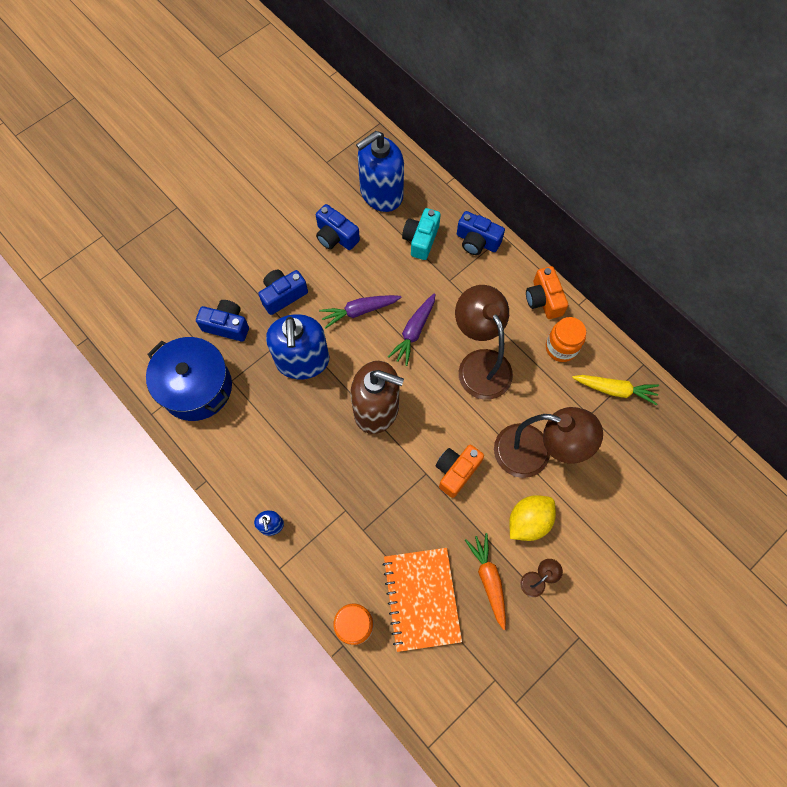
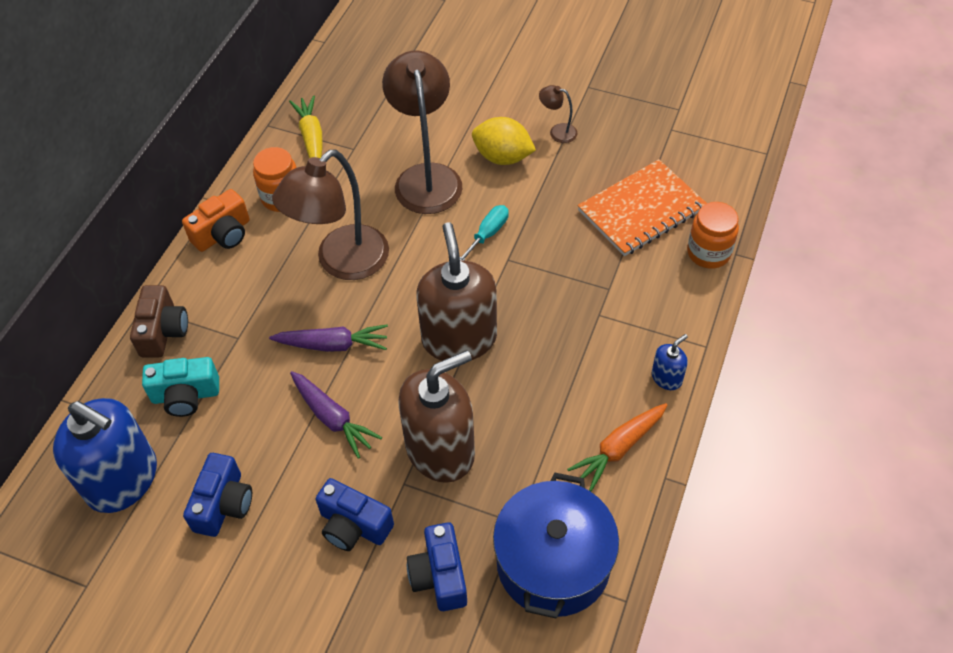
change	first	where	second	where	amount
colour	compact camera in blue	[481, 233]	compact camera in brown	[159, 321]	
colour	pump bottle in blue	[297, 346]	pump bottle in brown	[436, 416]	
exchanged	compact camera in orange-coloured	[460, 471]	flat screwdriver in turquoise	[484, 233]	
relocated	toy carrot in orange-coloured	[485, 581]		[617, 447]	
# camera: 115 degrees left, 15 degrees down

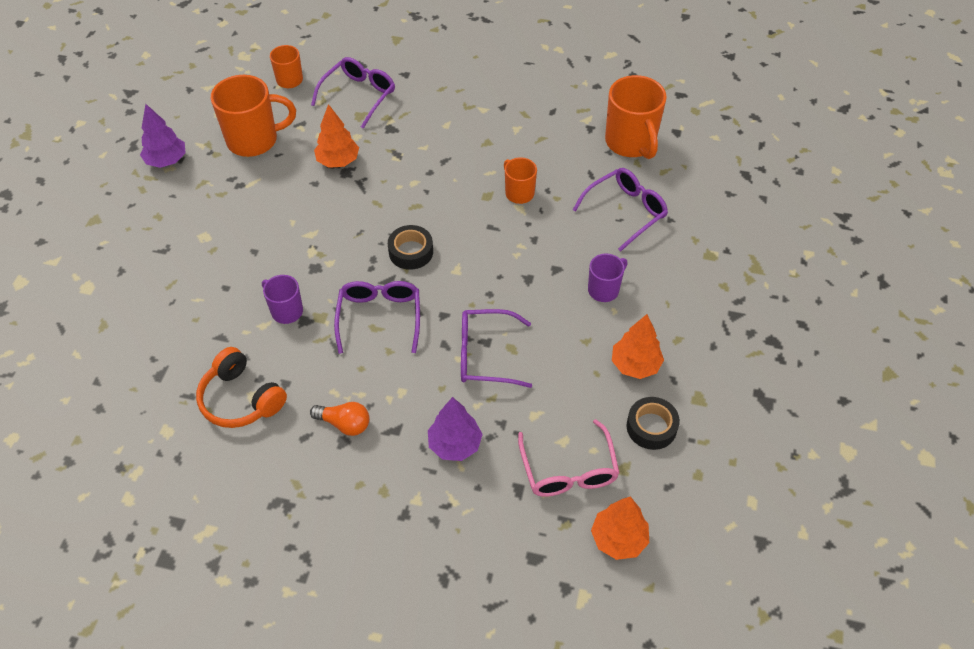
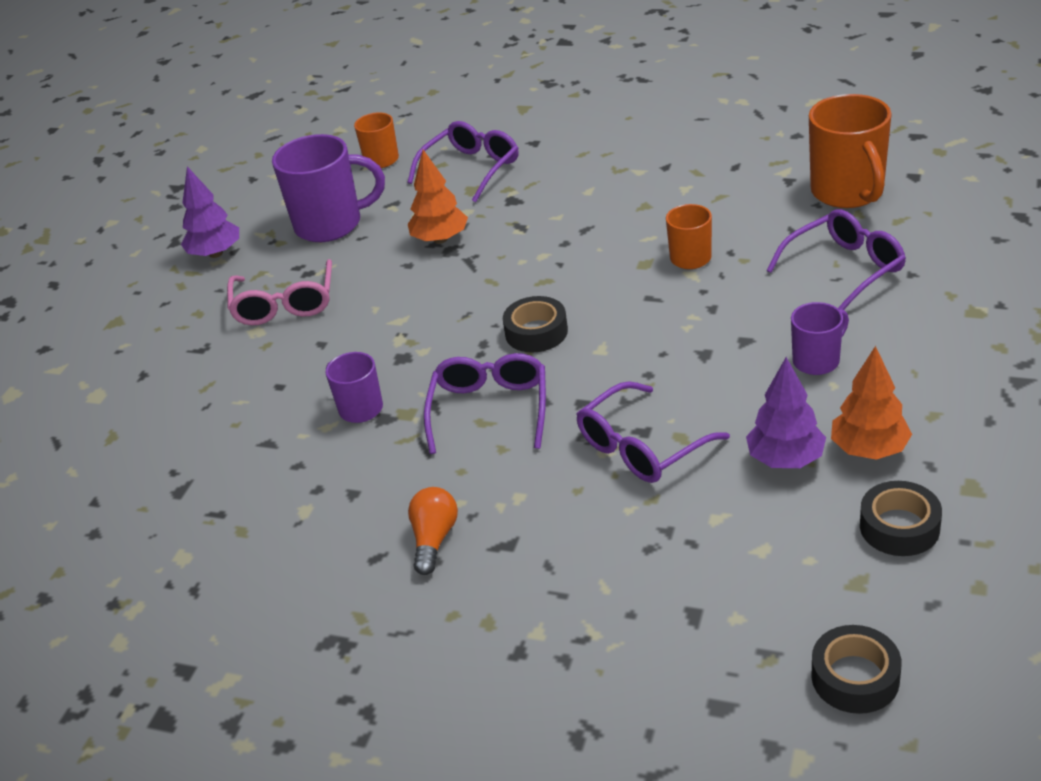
change	first	where	second	where	amount
colour	coffee mug in orange-coloured	[253, 116]	coffee mug in royal purple	[328, 188]	
spun	eyeglasses in royal purple	[496, 348]		[653, 432]	45 degrees counterclockwise
missing	headphones in orange-coloured	[241, 387]			
relocated	fir tree in royal purple	[455, 429]		[786, 412]	
spun	lightbulb in orange-coloured	[339, 419]		[433, 531]	105 degrees counterclockwise
relocated	eyeglasses in pink	[569, 458]		[279, 292]	
exchanged	fir tree in orange-coloured	[620, 528]	roll of tape in ebony	[856, 669]	
# camera: 10 degrees right, 15 degrees down

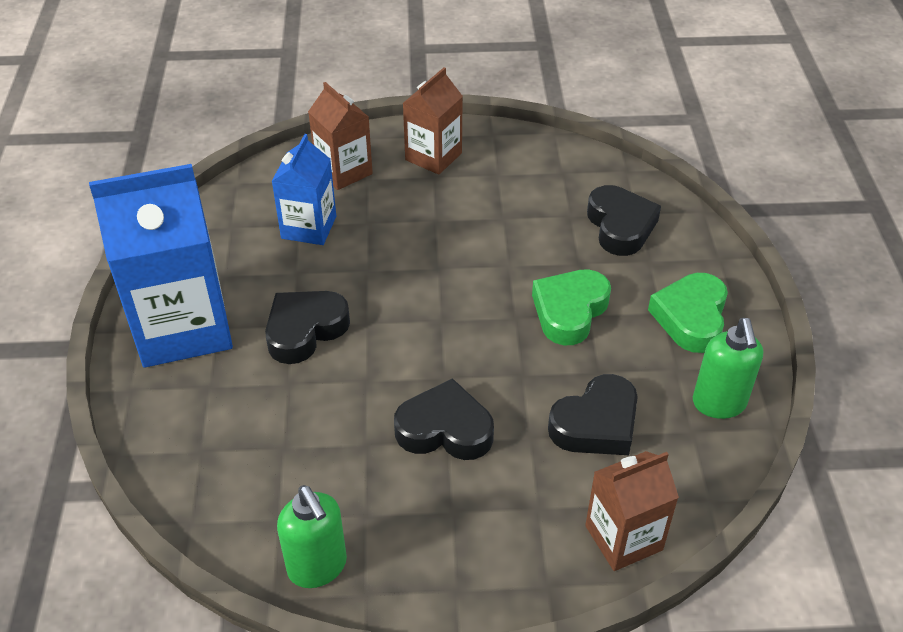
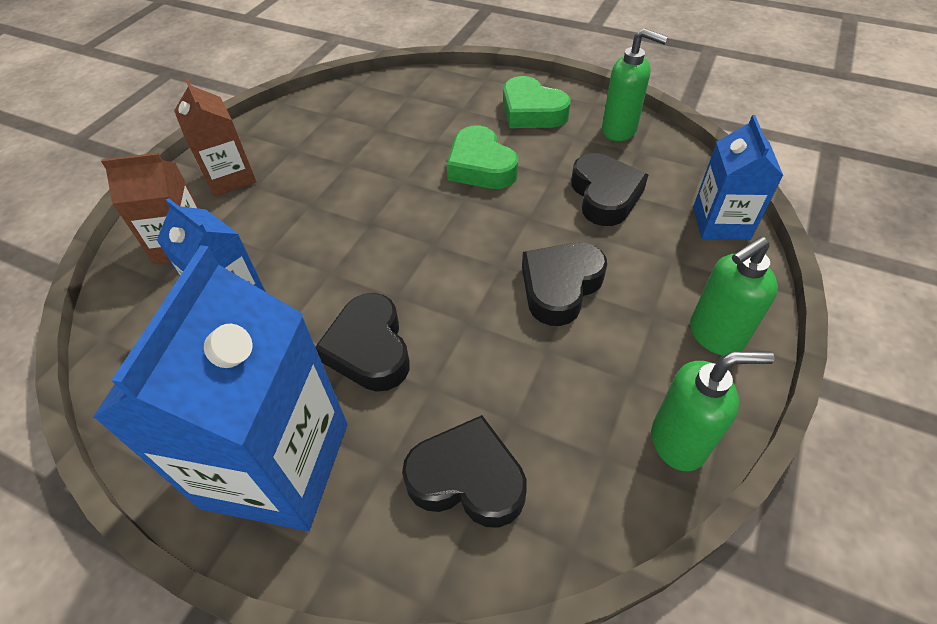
change	first	where	second	where	amount
relocated	heart shape in ebony	[624, 220]		[464, 471]	
colour	juice carton in brown	[632, 511]	juice carton in blue	[738, 177]	
appeared			pump bottle in leaf-green	[734, 296]	
# camera: 60 degrees left, 5 degrees up

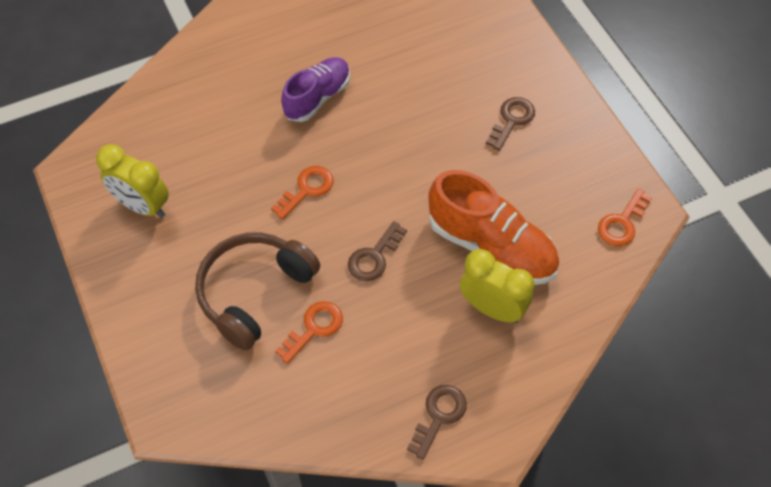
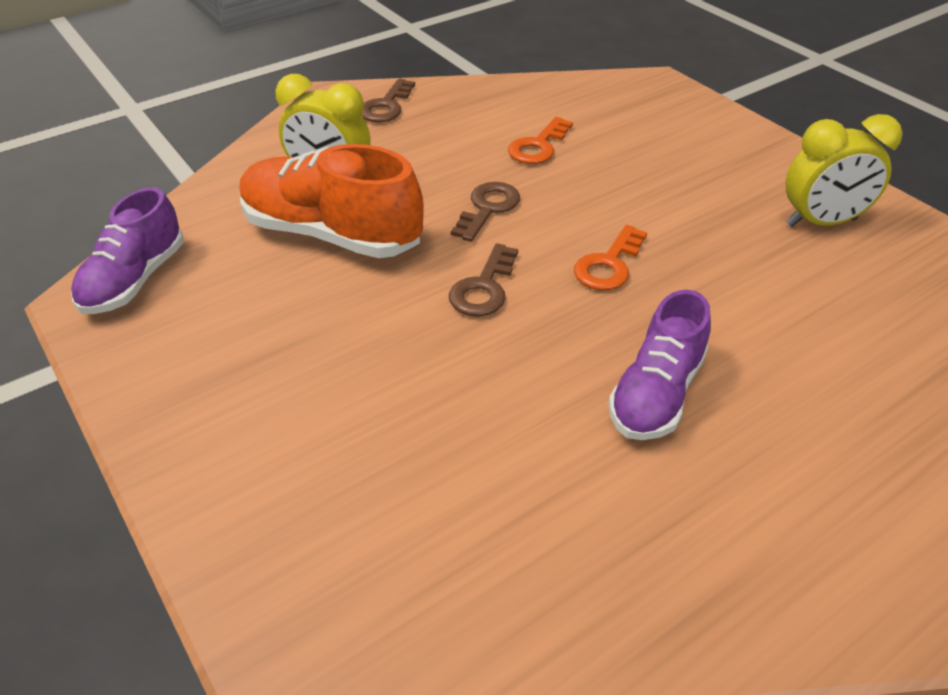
change	first	where	second	where	amount
relocated	latchkey in brown	[510, 124]		[483, 280]	
spun	bedside clock in yellow	[132, 181]		[844, 170]	150 degrees clockwise
exchanged	latchkey in orange-coloured	[625, 217]	sneaker in royal purple	[127, 250]	
missing	headphones in brown	[257, 291]			
# camera: 170 degrees right, 15 degrees down

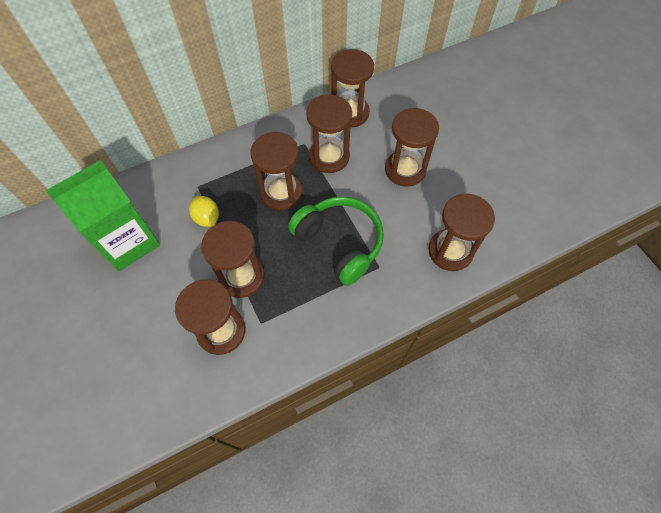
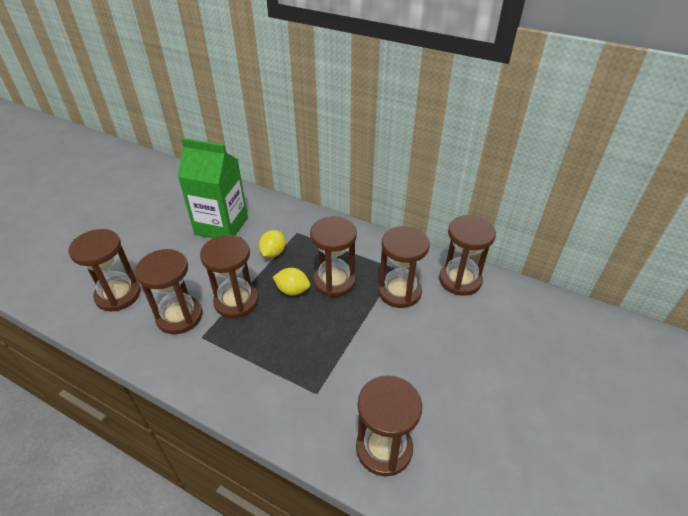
change	first	where	second	where	amount
relocated	sand timer in brown	[412, 147]		[105, 270]	
missing	headphones in leaf-green	[336, 241]			
appeared			toy lemon in yellow	[291, 281]	
# camera: 55 degrees right, 20 degrees down

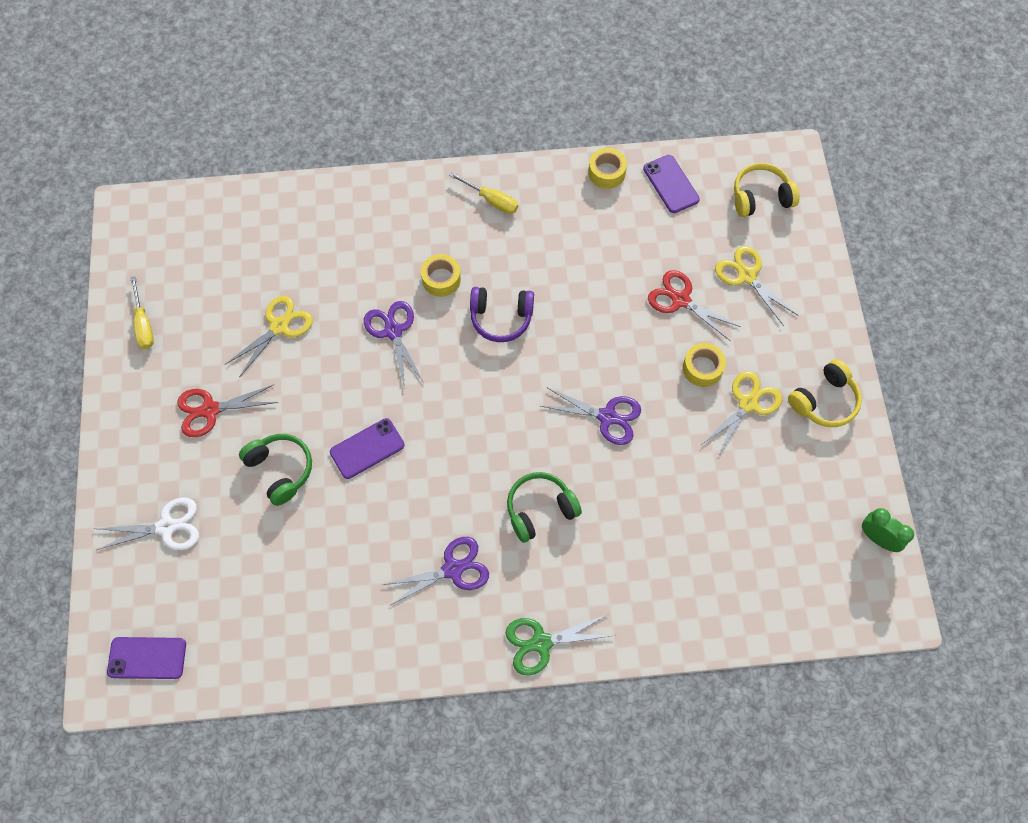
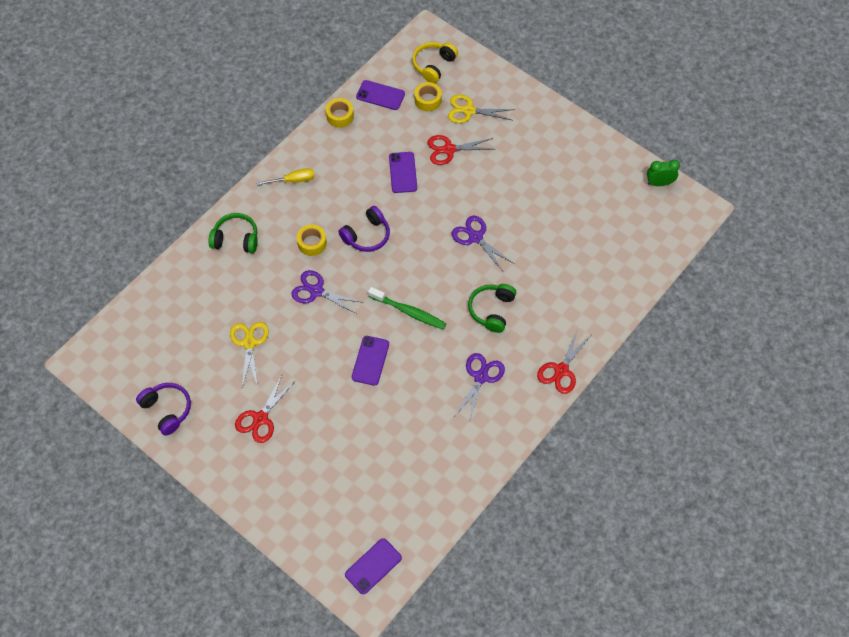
change	first	where	second	where	amount
exchanged	flat screwdriver in yellow	[142, 312]	headphones in royal purple	[163, 409]	
relocated	roll of tape in yellow	[704, 365]		[428, 97]	
missing	headphones in yellow	[825, 393]			
missing	pair of scissors in yellow	[741, 414]			
spun	pair of scissors in royal purple	[591, 416]		[483, 243]	105 degrees counterclockwise
relocated	headphones in leaf-green	[275, 470]		[233, 233]	
missing	pair of scissors in snow-white	[147, 523]			
colour	pair of scissors in leaf-green	[560, 644]	pair of scissors in scarlet	[564, 361]	
appeared			phone in royal purple	[403, 172]	
appeared			dental brush in leaf-green	[407, 308]	
# camera: 45 degrees left, 5 degrees down

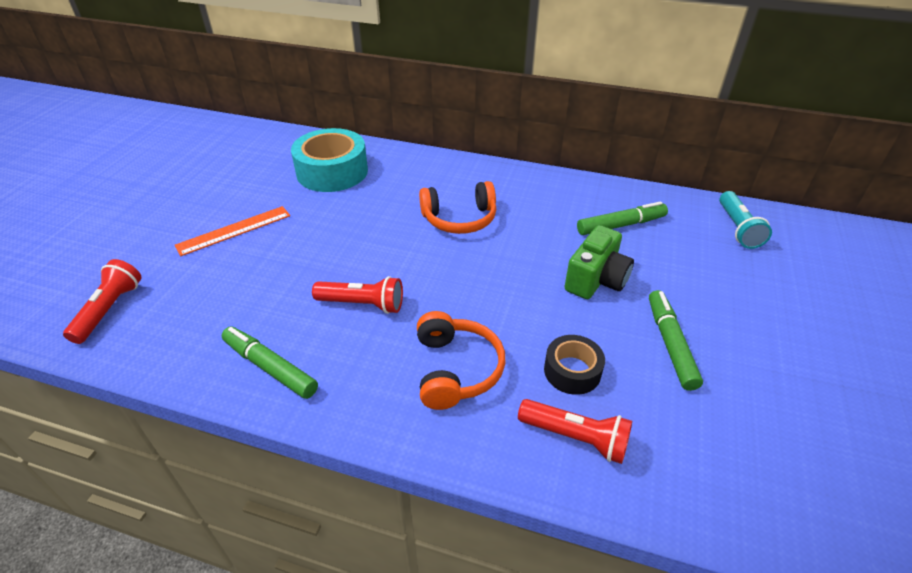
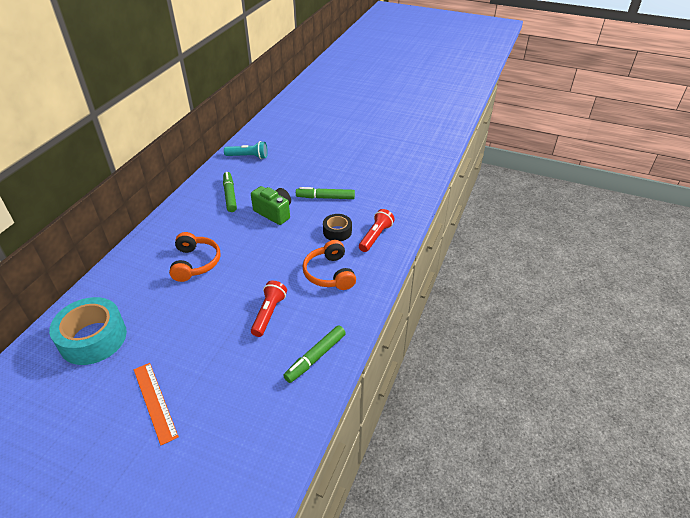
change	first	where	second	where	amount
missing	pocket torch in scarlet	[102, 301]			
spun	headphones in orange-coloured	[461, 360]		[329, 265]	105 degrees counterclockwise
# camera: 85 degrees left, 0 degrees up

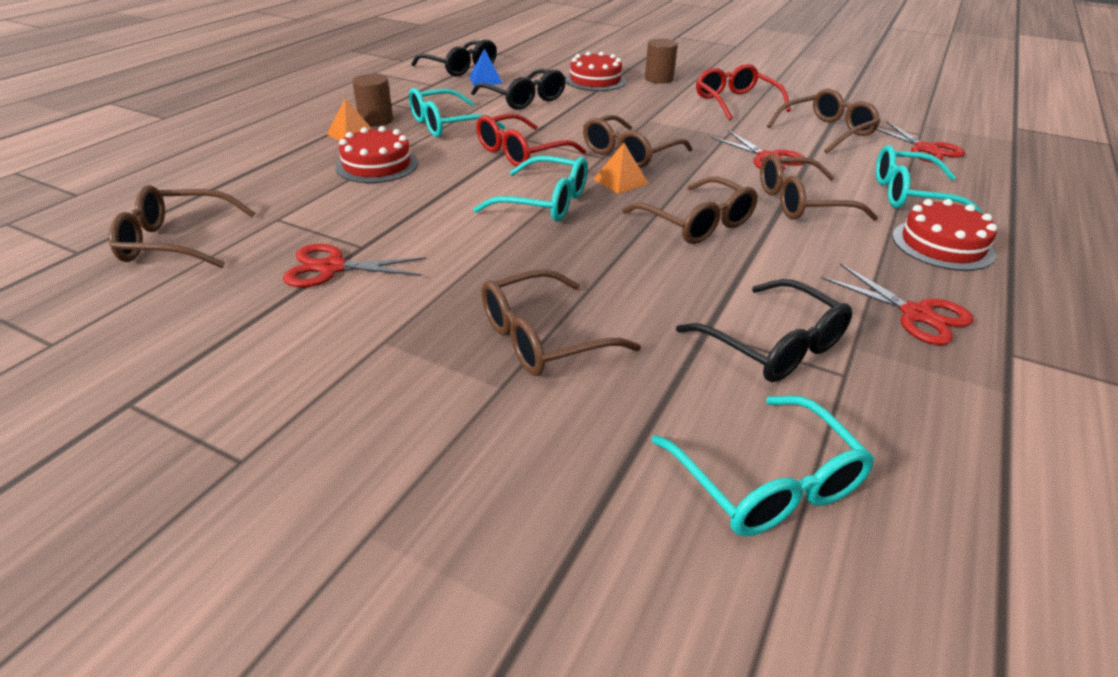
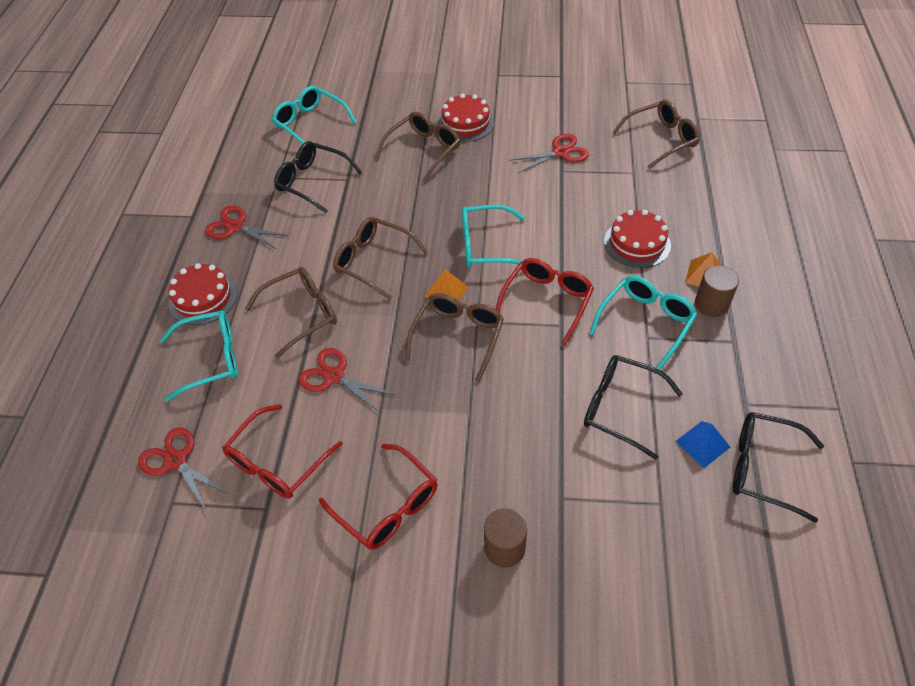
change	first	where	second	where	amount
relocated	layer cake in scarlet	[595, 71]		[466, 117]	
colour	eyeglasses in brown	[823, 121]	eyeglasses in scarlet	[282, 451]	
# camera: 160 degrees right, 15 degrees up

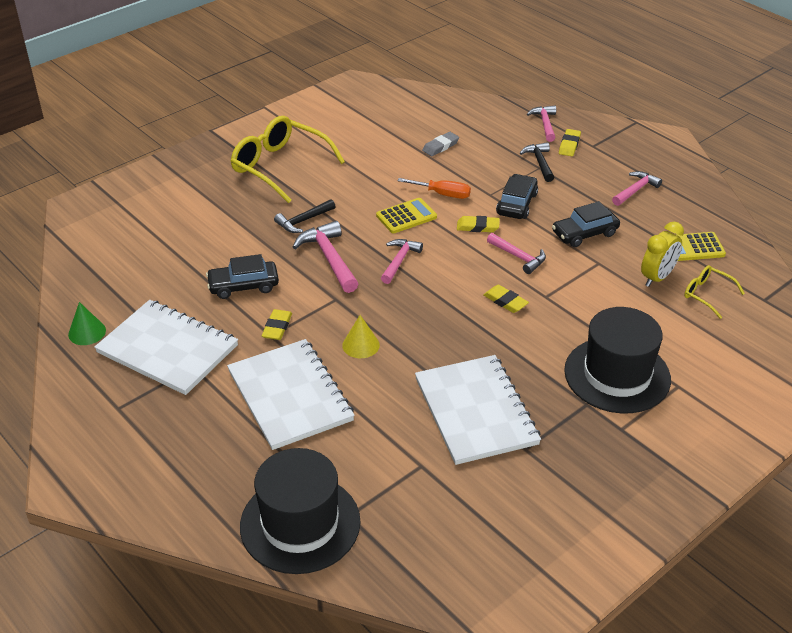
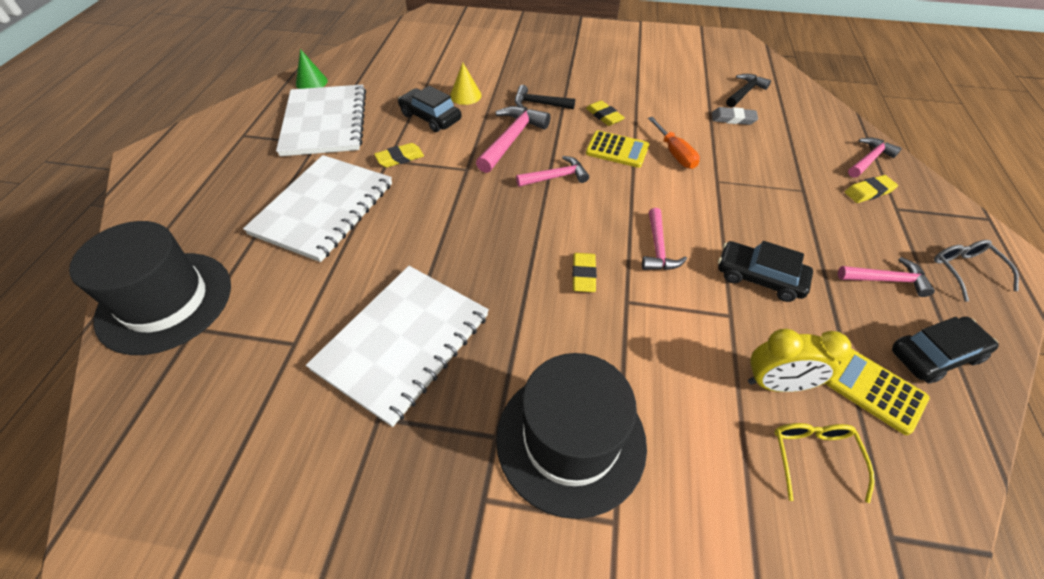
change	first	where	second	where	amount
missing	eyeglasses in yellow	[288, 159]			
relocated	carpenter's hammer in ebony	[537, 162]		[748, 90]	
relocated	car in ebony	[517, 196]		[945, 350]	
relocated	gum eraser in yellow	[478, 224]		[605, 113]	
relocated	cone in yellow	[361, 336]		[466, 84]	
appeared			eyeglasses in ash-grey	[976, 271]	
# camera: 50 degrees right, 10 degrees up

